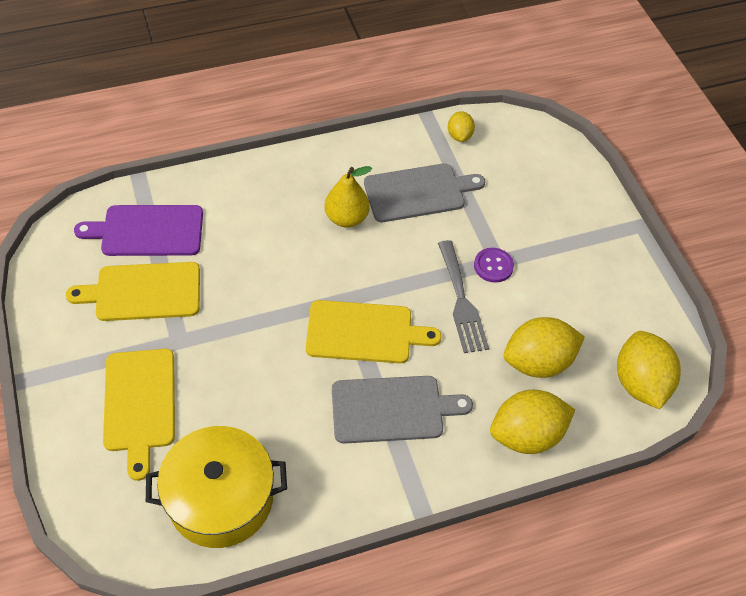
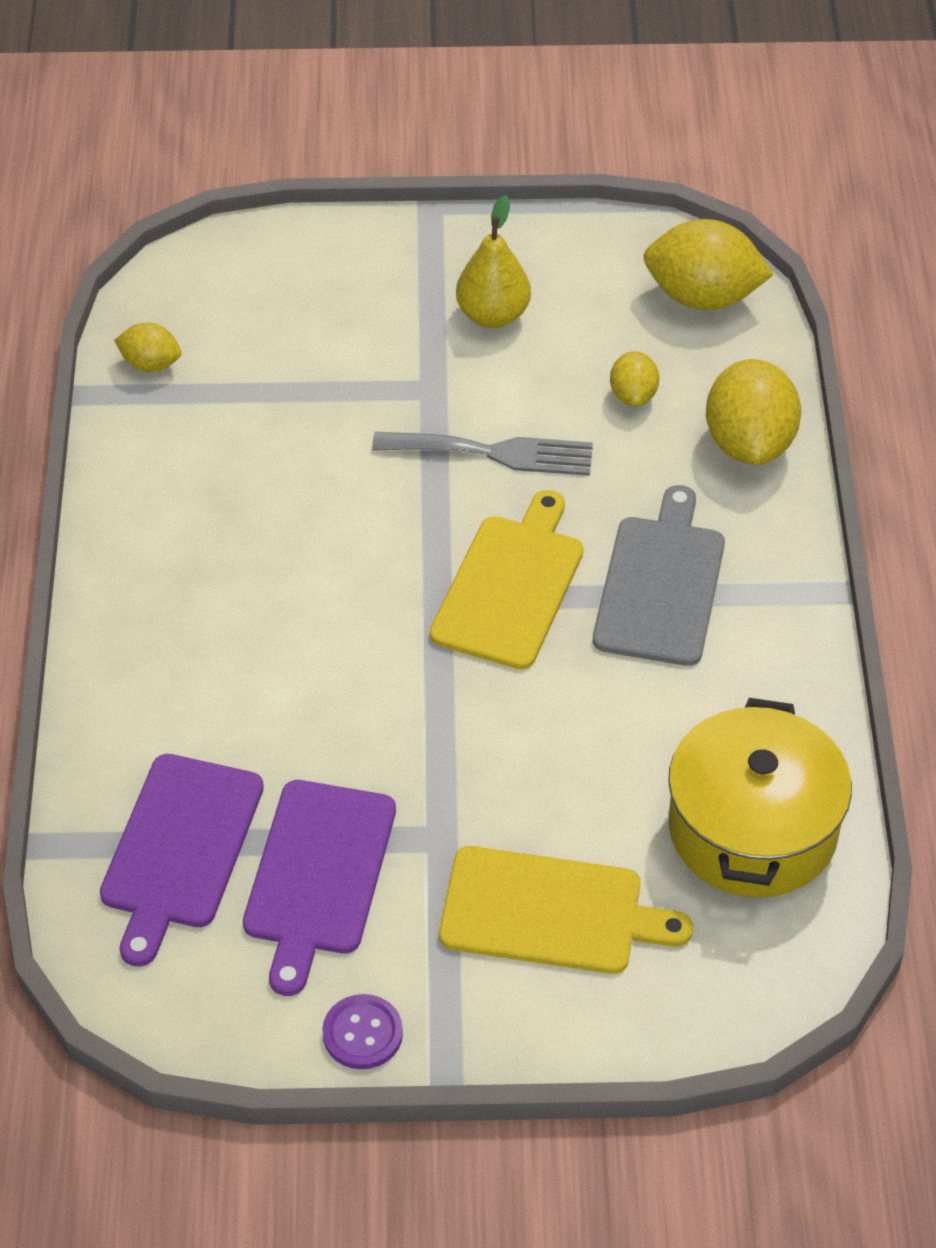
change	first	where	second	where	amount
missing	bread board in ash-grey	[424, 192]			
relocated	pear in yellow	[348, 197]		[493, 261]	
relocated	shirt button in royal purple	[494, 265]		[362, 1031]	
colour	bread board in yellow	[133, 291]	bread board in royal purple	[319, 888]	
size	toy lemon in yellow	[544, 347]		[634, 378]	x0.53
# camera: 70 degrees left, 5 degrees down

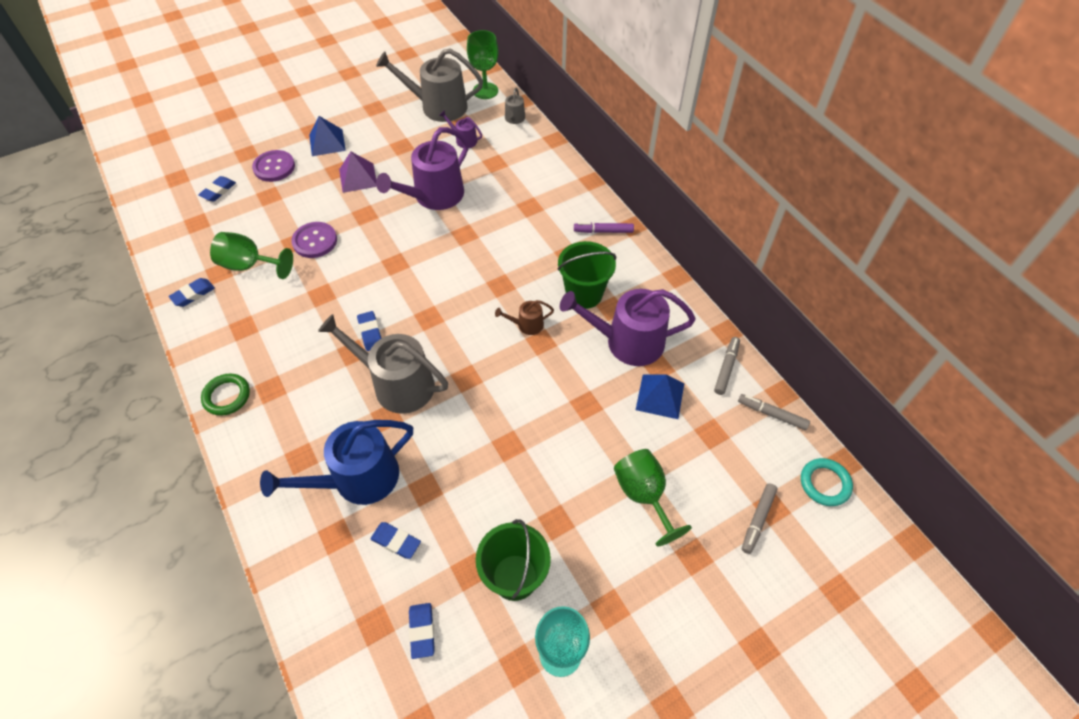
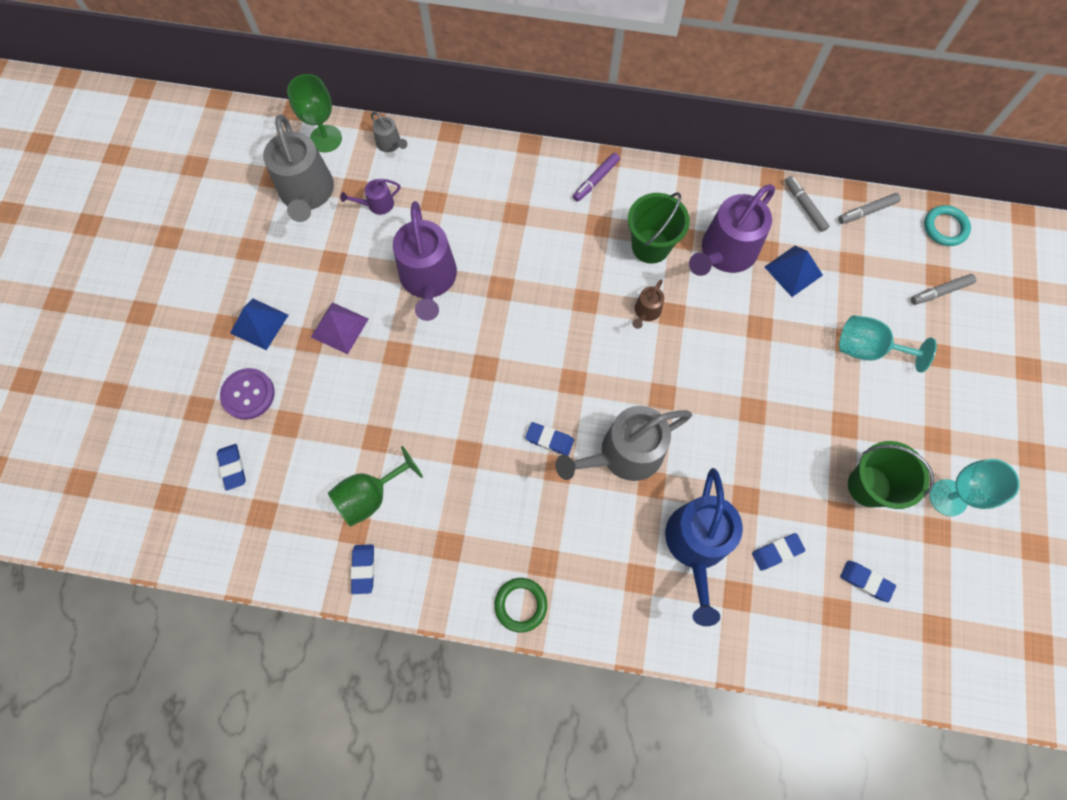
change	first	where	second	where	amount
spun	watering can in ash-grey	[429, 85]		[298, 168]	60 degrees counterclockwise
missing	shirt button in royal purple	[314, 240]			
colour	goblet in leaf-green	[653, 498]	goblet in turquoise	[888, 344]	
spun	marker in ash-grey	[759, 518]		[943, 289]	90 degrees clockwise
# camera: 50 degrees left, 15 degrees up

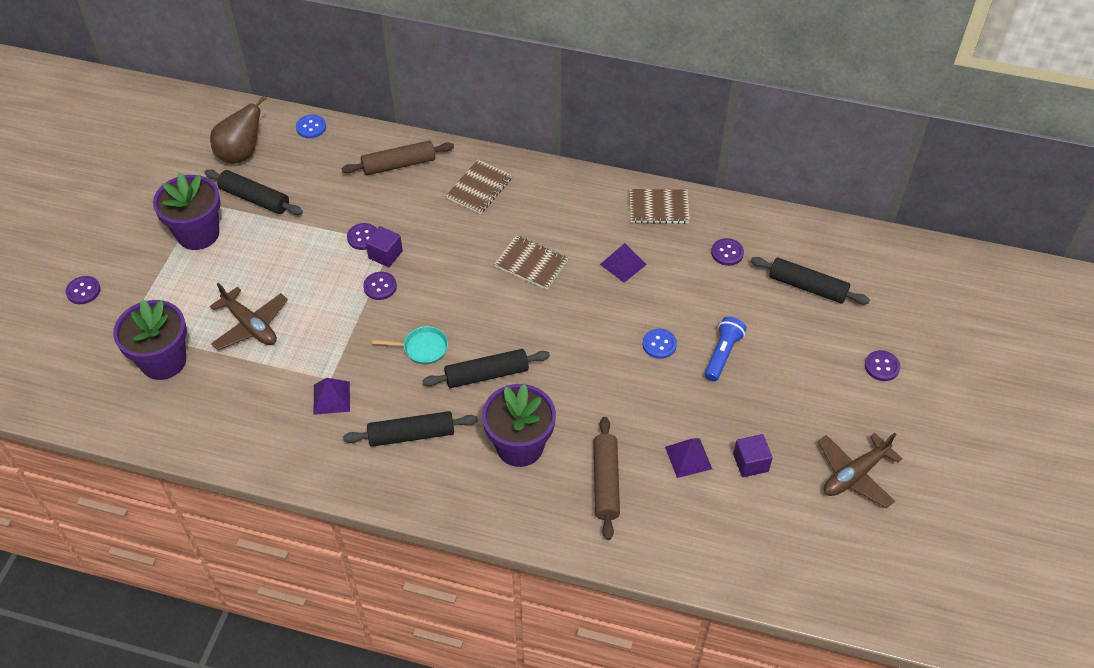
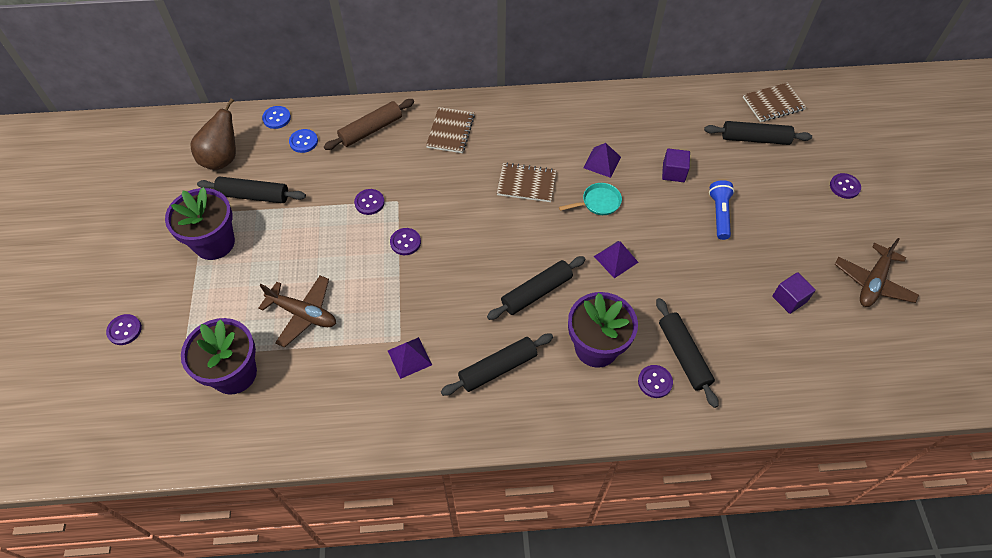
change	first	where	second	where	amount
relocated	exercise book in brown	[659, 206]		[774, 102]	
relocated	block in royal purple	[384, 246]		[676, 165]	
relocated	shirt button in royal purple	[727, 252]		[655, 381]	
relocated	skillet in turquoise	[410, 345]		[590, 199]	
relocated	shirt button in blue	[659, 344]		[303, 141]	
colour	rolling pin in brown	[606, 478]	rolling pin in ebony	[687, 353]	
relocated	solid pyramid in royal purple	[688, 458]		[616, 259]	
# camera: 20 degrees left, 5 degrees up

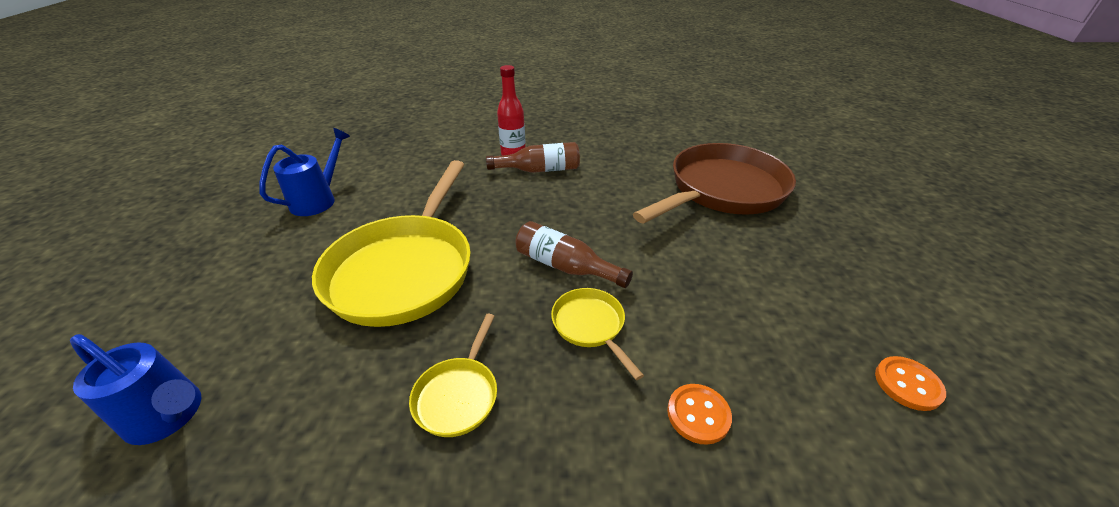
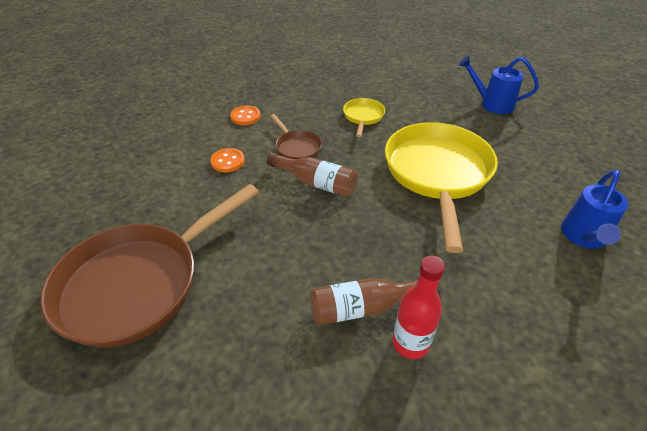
change	first	where	second	where	amount
colour	skillet in yellow	[597, 334]	skillet in brown	[296, 136]	
relocated	shirt button in orange-coloured	[910, 383]		[227, 160]	
# camera: 175 degrees right, 5 degrees up

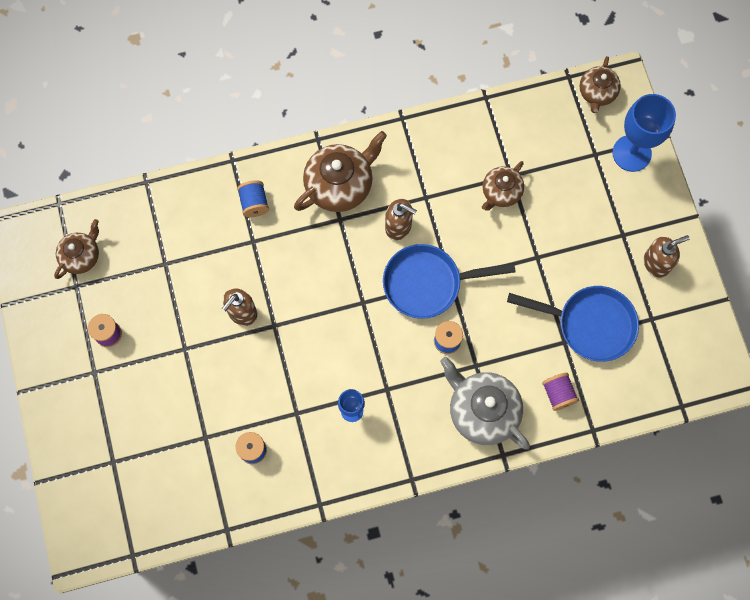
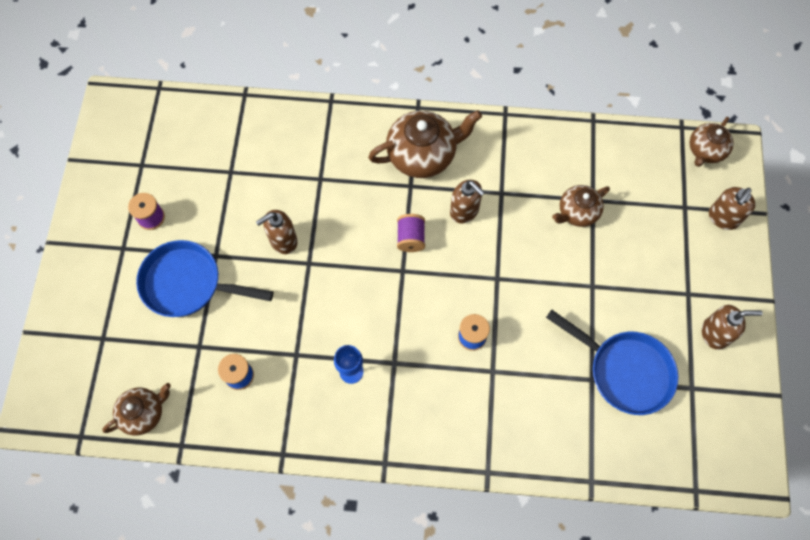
change	first	where	second	where	amount
exchanged	goblet in blue	[644, 133]	pump bottle in brown	[732, 208]	
missing	reel of thread in blue	[253, 198]			
relocated	tea pot in brown	[76, 249]		[136, 409]	
relocated	skillet in blue	[449, 281]		[205, 278]	
missing	tea pot in ash-grey	[485, 403]			
relocated	reel of thread in royal purple	[560, 392]		[411, 233]	
# camera: 20 degrees right, 5 degrees down

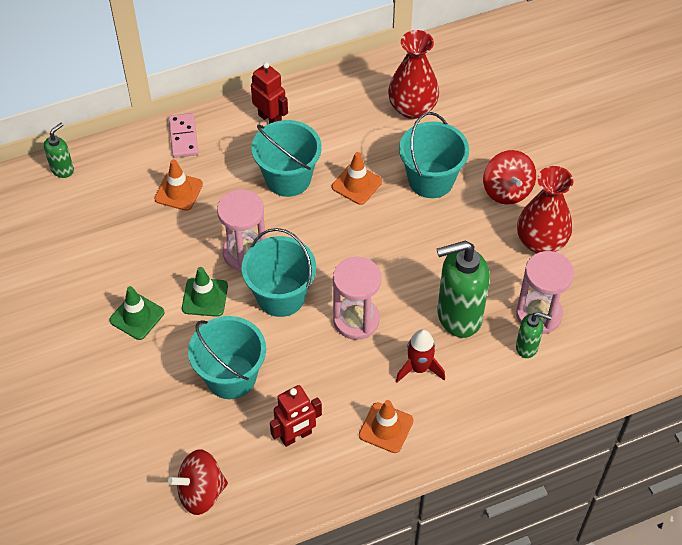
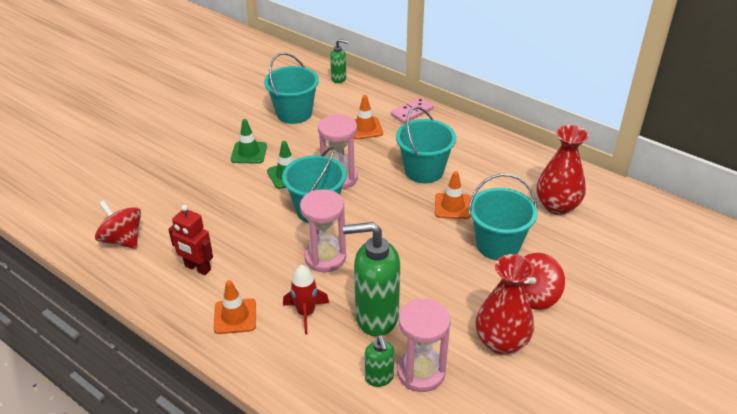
change	first	where	second	where	amount
missing	robot in scarlet	[269, 93]			
spun	pump bottle in leaf-green	[463, 289]		[371, 279]	45 degrees counterclockwise
relocated	sand bucket in turquoise	[227, 357]		[291, 88]	
# camera: 60 degrees right, 15 degrees down

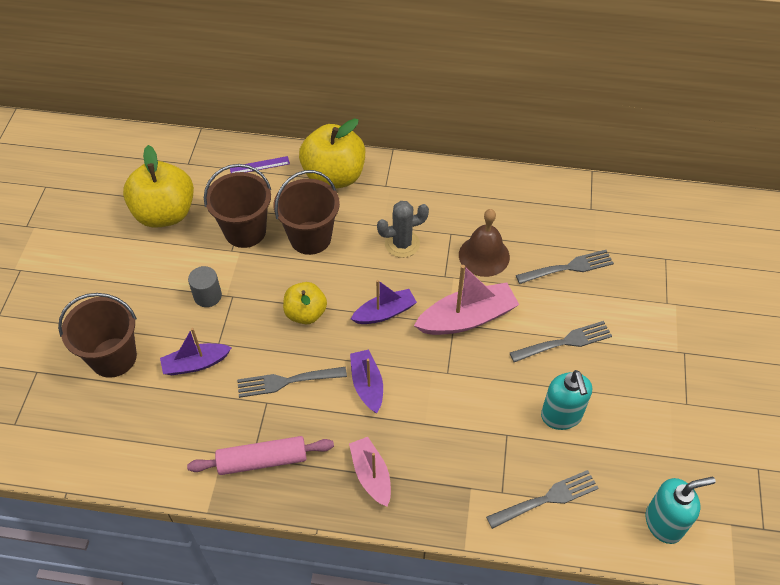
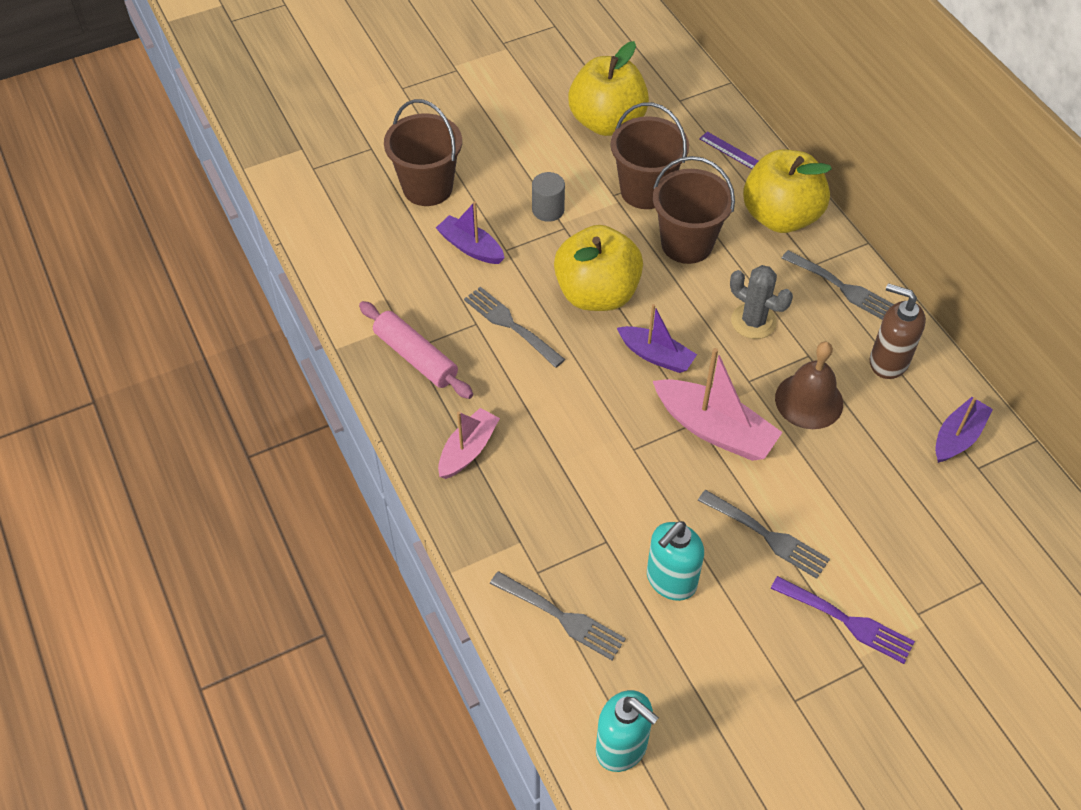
change	first	where	second	where	amount
relocated	dinner fork in ash-grey	[565, 267]		[838, 285]	
size	toy apple in yellow	[305, 303]		[598, 268]	x1.68
relocated	toy boat in royal purple	[366, 381]		[964, 430]	
appeared			pump bottle in brown	[898, 331]	
appeared			dinner fork in royal purple	[843, 620]	
# camera: 55 degrees right, 0 degrees up

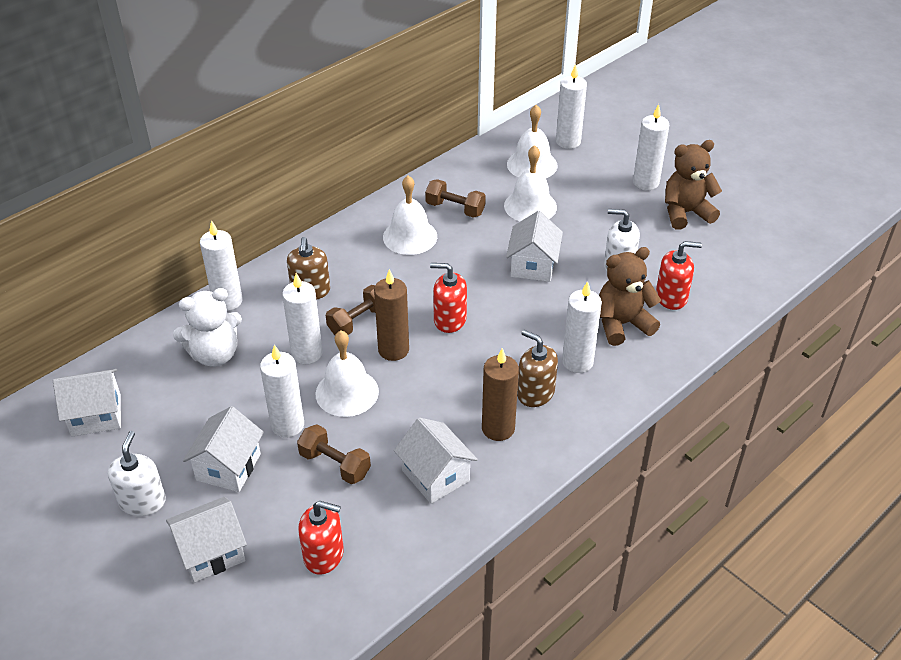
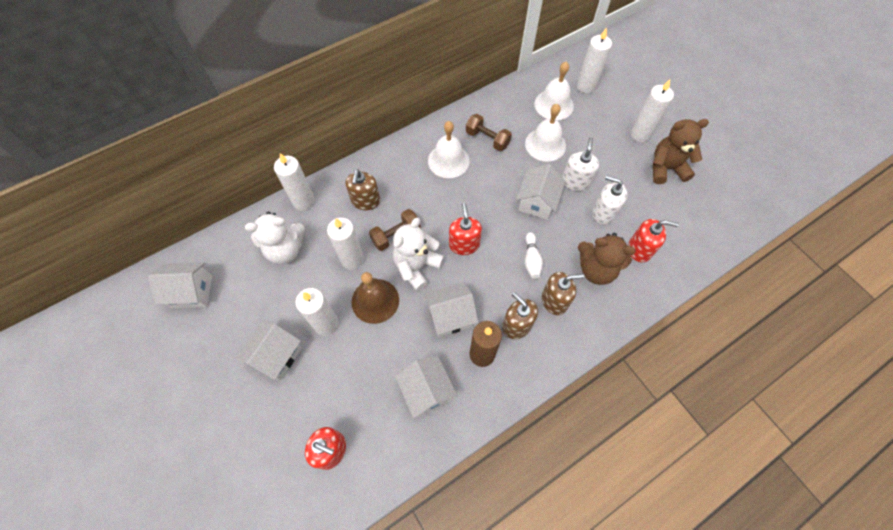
change	first	where	second	where	amount
spun	teddy bear in brown	[630, 296]		[607, 259]	150 degrees counterclockwise
spun	pump bottle in scarlet	[448, 298]		[465, 229]	60 degrees clockwise
exchanged	wax candle in brown	[391, 315]	teddy bear in snow-white	[418, 254]	
exchanged	wax candle in snow-white	[582, 327]	pump bottle in brown	[563, 293]	
colour	hand bell in snow-white	[347, 373]	hand bell in brown	[375, 298]	
missing	hand weight in brown	[334, 454]			
relocated	pump bottle in snow-white	[137, 473]		[580, 164]	
relocated	cottage in snow-white	[206, 540]		[451, 309]	
appeared			tenpin in snow-white	[534, 255]	
# camera: 10 degrees right, 20 degrees up

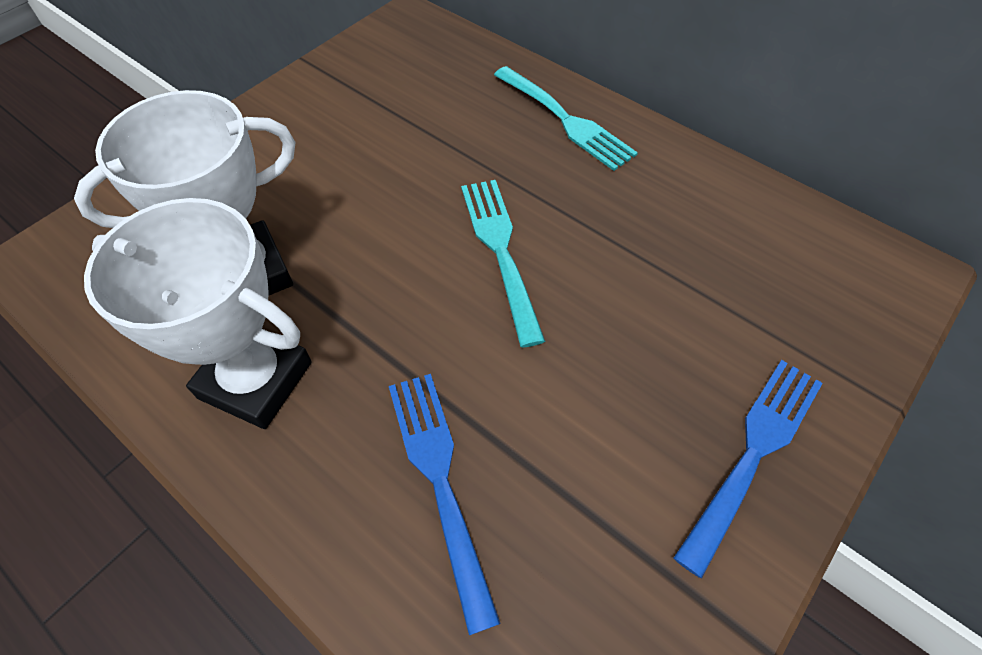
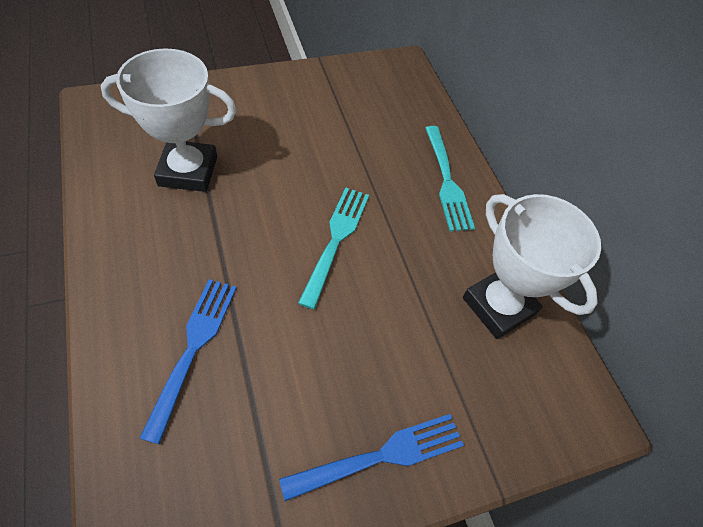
change	first	where	second	where	amount
relocated	trophy in snow-white	[198, 313]		[532, 266]	
# camera: 25 degrees right, 0 degrees up

